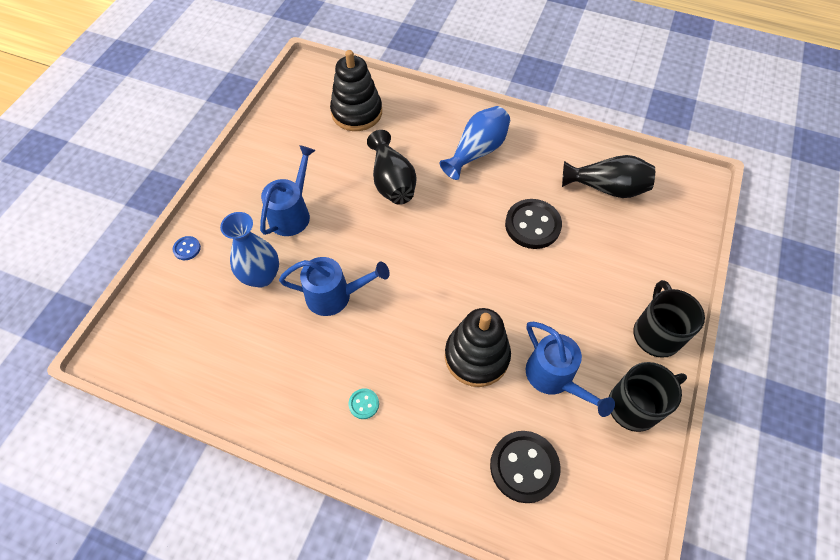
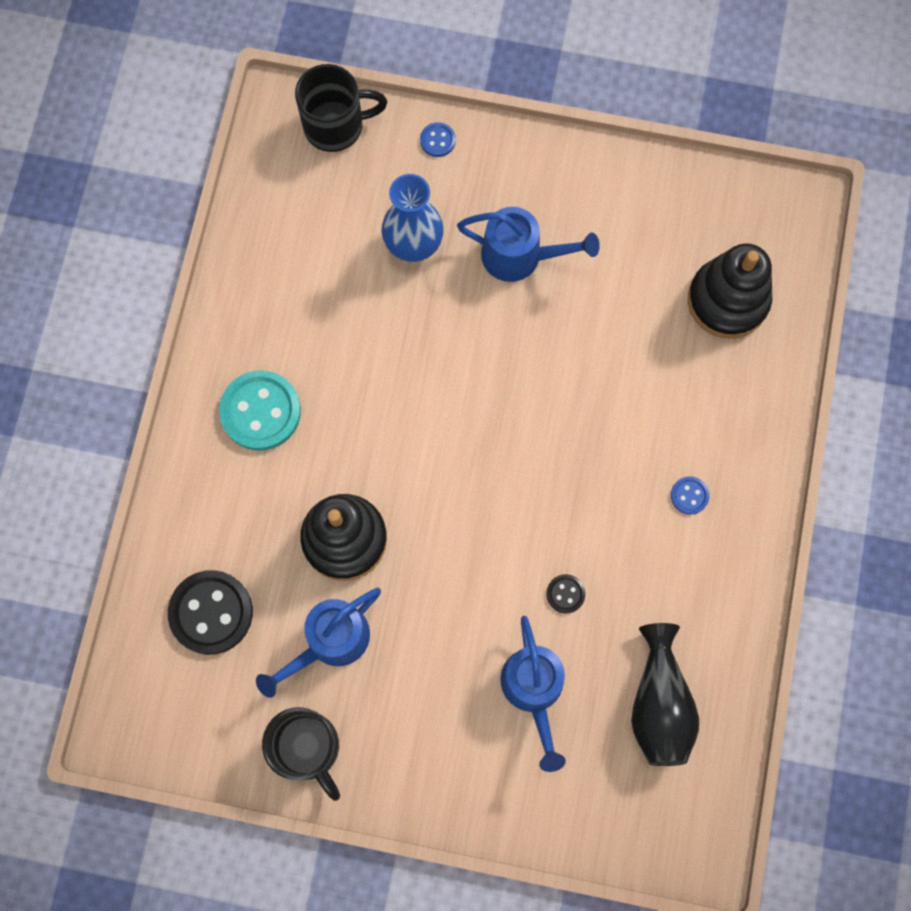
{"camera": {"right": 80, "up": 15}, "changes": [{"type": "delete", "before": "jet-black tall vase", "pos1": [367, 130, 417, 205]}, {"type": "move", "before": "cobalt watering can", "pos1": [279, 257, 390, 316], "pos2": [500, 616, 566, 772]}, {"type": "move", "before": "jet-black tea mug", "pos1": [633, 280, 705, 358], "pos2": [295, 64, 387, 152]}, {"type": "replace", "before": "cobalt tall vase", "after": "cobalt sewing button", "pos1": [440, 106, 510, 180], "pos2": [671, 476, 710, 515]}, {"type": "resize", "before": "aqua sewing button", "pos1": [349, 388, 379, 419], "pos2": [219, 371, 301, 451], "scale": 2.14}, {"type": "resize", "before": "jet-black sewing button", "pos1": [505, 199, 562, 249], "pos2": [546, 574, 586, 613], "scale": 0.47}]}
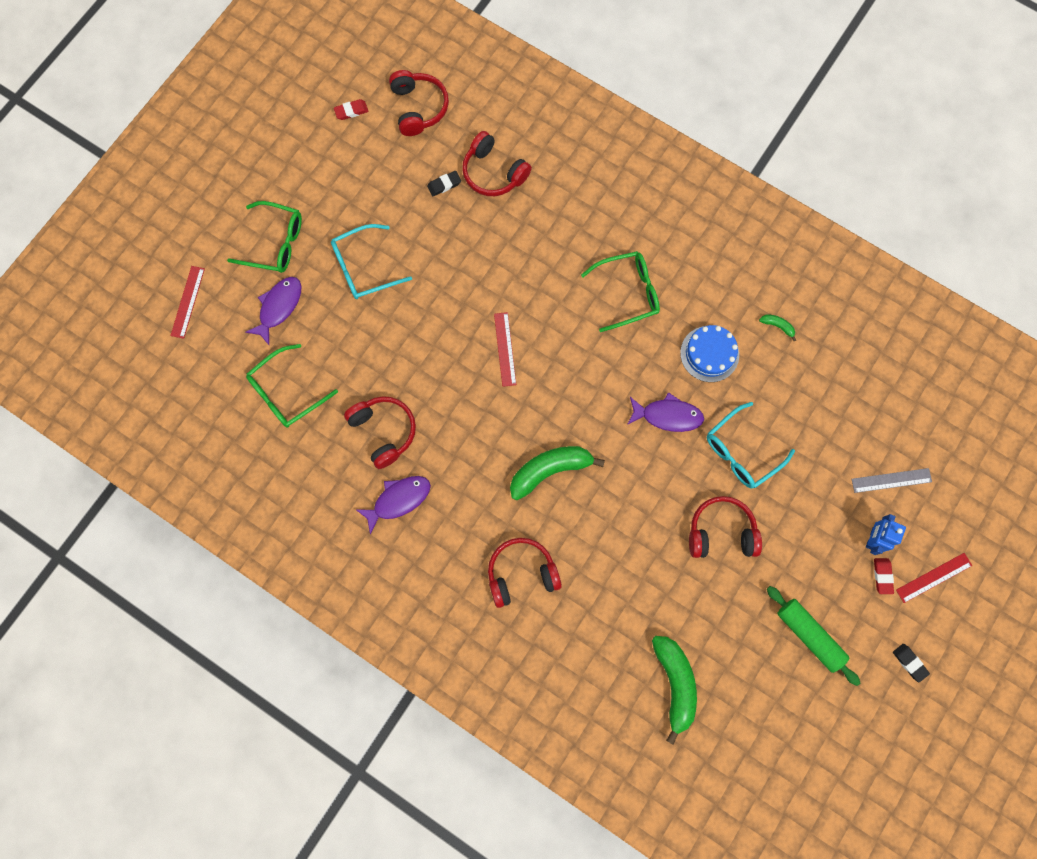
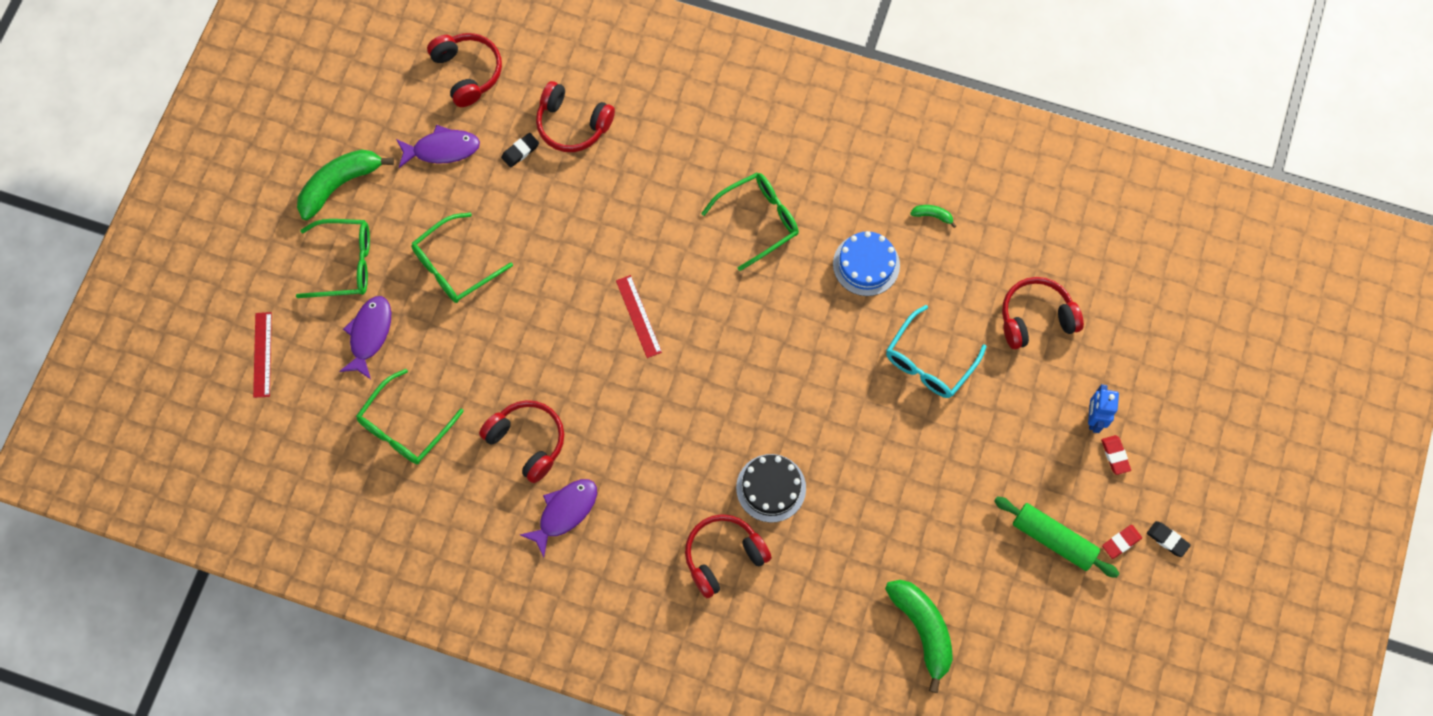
{"camera": {"right": -15, "up": -5}, "changes": [{"type": "delete", "before": "gray straightedge", "pos1": [851, 468, 932, 493]}, {"type": "delete", "before": "scarlet straightedge", "pos1": [896, 553, 972, 603]}, {"type": "insert", "after": "jet-black cake", "pos2": [736, 454, 806, 523]}, {"type": "move", "before": "scarlet eraser", "pos1": [334, 99, 368, 120], "pos2": [1102, 525, 1142, 559]}, {"type": "move", "before": "green toy banana", "pos1": [510, 446, 605, 500], "pos2": [297, 149, 394, 220]}, {"type": "move", "before": "royal purple fish figure", "pos1": [627, 392, 704, 432], "pos2": [396, 125, 480, 168]}, {"type": "move", "before": "scarlet over-ear headphones", "pos1": [689, 496, 762, 558], "pos2": [1002, 277, 1084, 349]}, {"type": "recolor", "before": "aqua spectacles", "after": "green spectacles", "pos1": [331, 224, 412, 299], "pos2": [411, 212, 513, 303]}]}
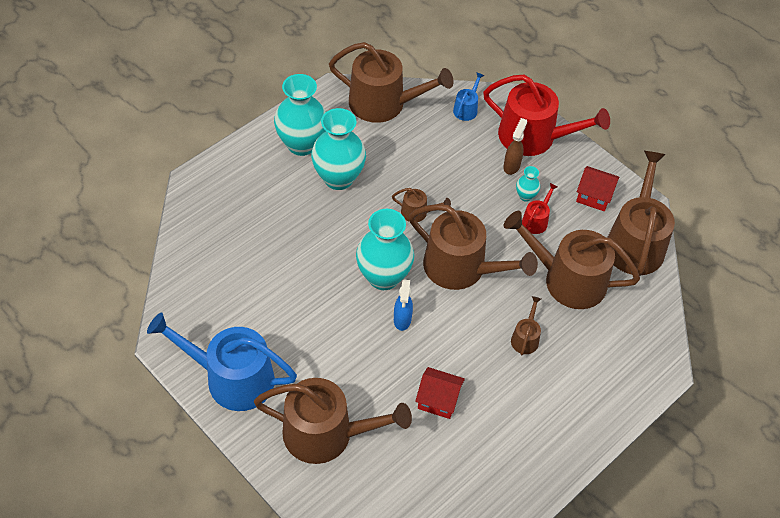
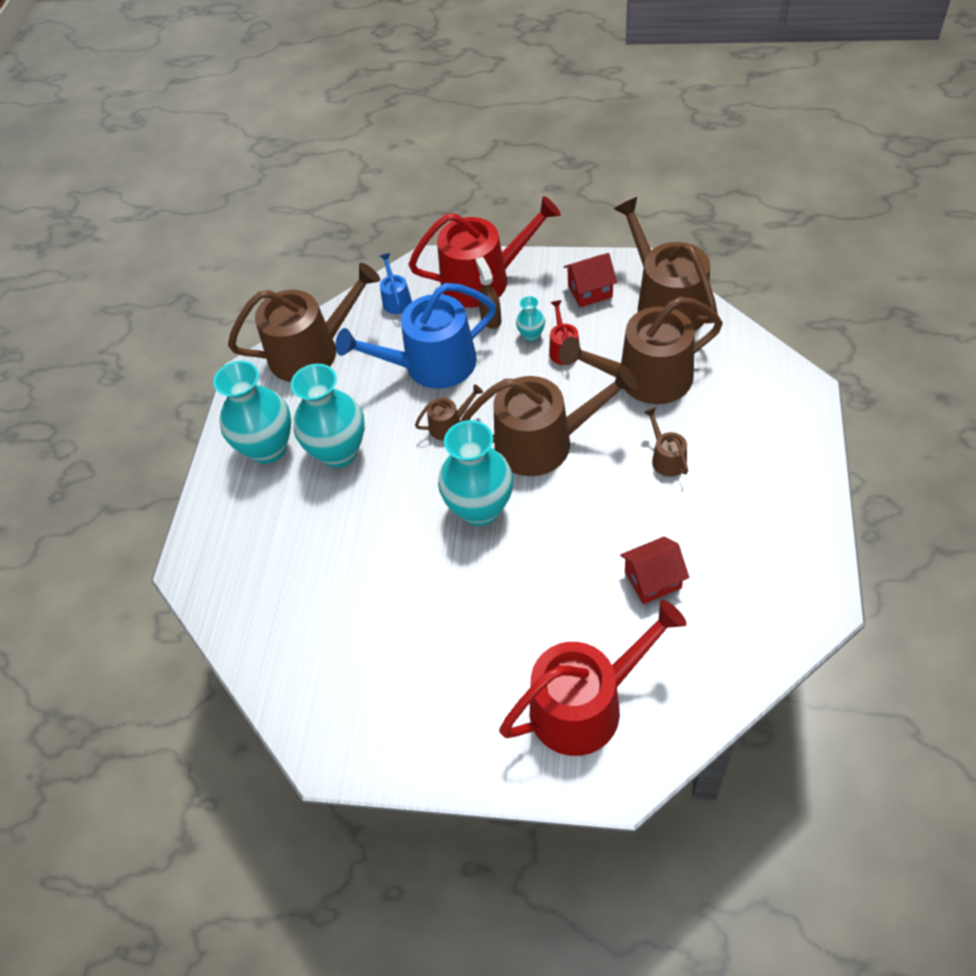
{"camera": {"right": -30, "up": 0}, "changes": [{"type": "delete", "before": "cobalt spray cleaner", "pos1": [394, 280, 413, 331]}, {"type": "move", "before": "cobalt watering can", "pos1": [147, 312, 297, 411], "pos2": [336, 283, 496, 389]}, {"type": "recolor", "before": "dark brown watering can", "after": "scarlet watering can", "pos1": [254, 378, 412, 464], "pos2": [499, 600, 687, 756]}]}
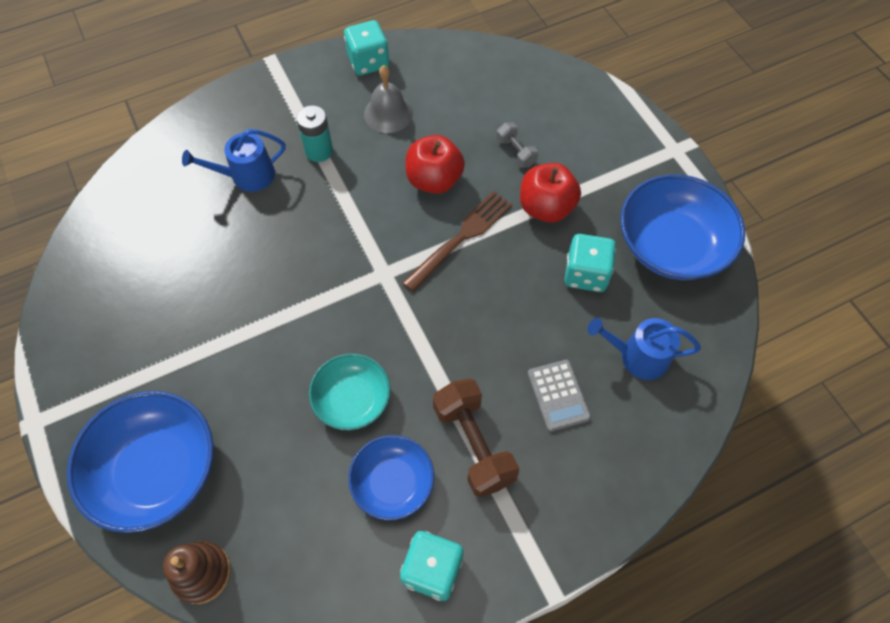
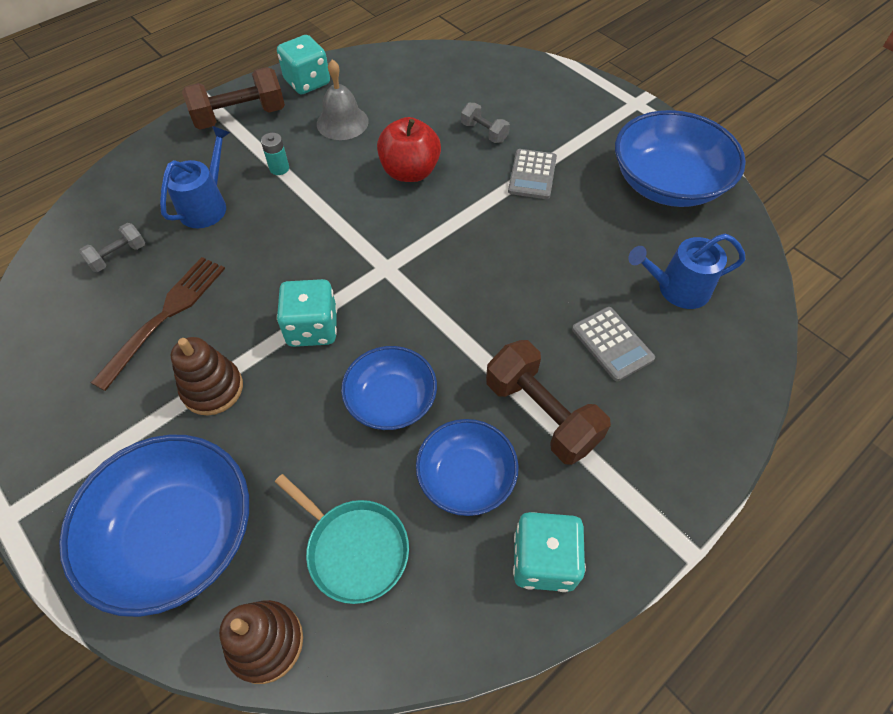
{"camera": {"right": -15, "up": -5}, "changes": [{"type": "insert", "after": "gray hand weight", "pos2": [79, 223, 145, 272]}, {"type": "insert", "after": "dark brown stacking rings", "pos2": [171, 337, 243, 415]}, {"type": "insert", "after": "dark brown hand weight", "pos2": [182, 67, 285, 130]}, {"type": "insert", "after": "aqua frying pan", "pos2": [275, 474, 409, 604]}, {"type": "move", "before": "dark brown table fork", "pos1": [402, 191, 513, 292], "pos2": [91, 257, 225, 391]}, {"type": "move", "before": "aqua game die", "pos1": [564, 234, 616, 292], "pos2": [277, 279, 337, 347]}, {"type": "replace", "before": "scarlet apple fruit", "after": "gray calculator", "pos1": [520, 163, 581, 223], "pos2": [508, 149, 557, 199]}, {"type": "recolor", "before": "aqua serving bowl", "after": "cobalt serving bowl", "pos1": [309, 353, 391, 430], "pos2": [341, 346, 437, 430]}, {"type": "rotate", "before": "cobalt watering can", "pos1": [182, 129, 286, 192], "pos2": [160, 126, 230, 228], "turn": 150}, {"type": "resize", "before": "aqua battery", "pos1": [296, 105, 333, 162], "pos2": [261, 133, 289, 175], "scale": 0.65}]}
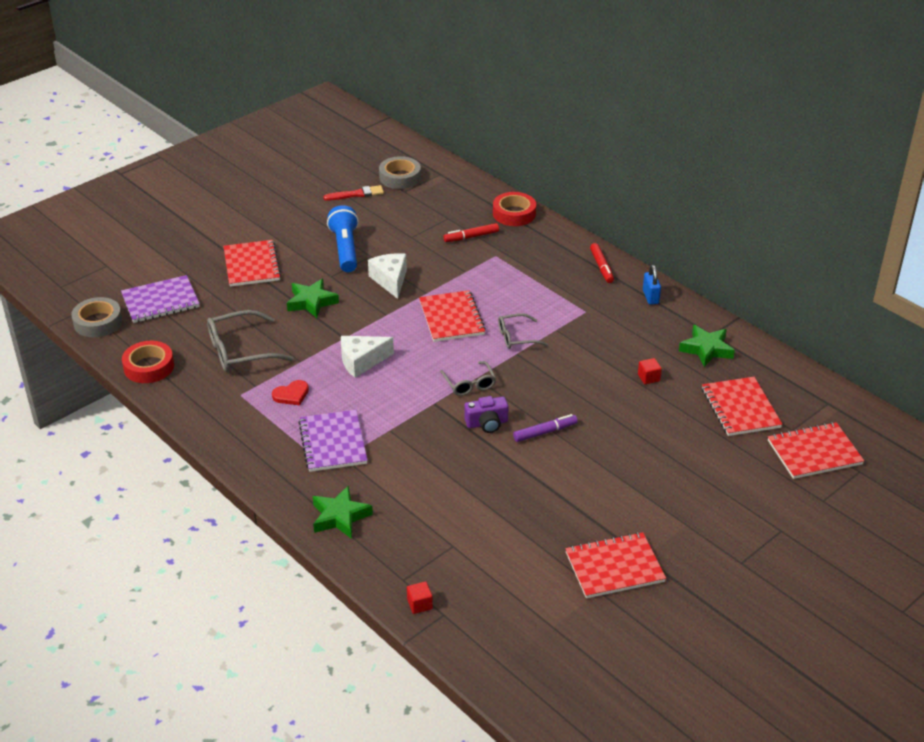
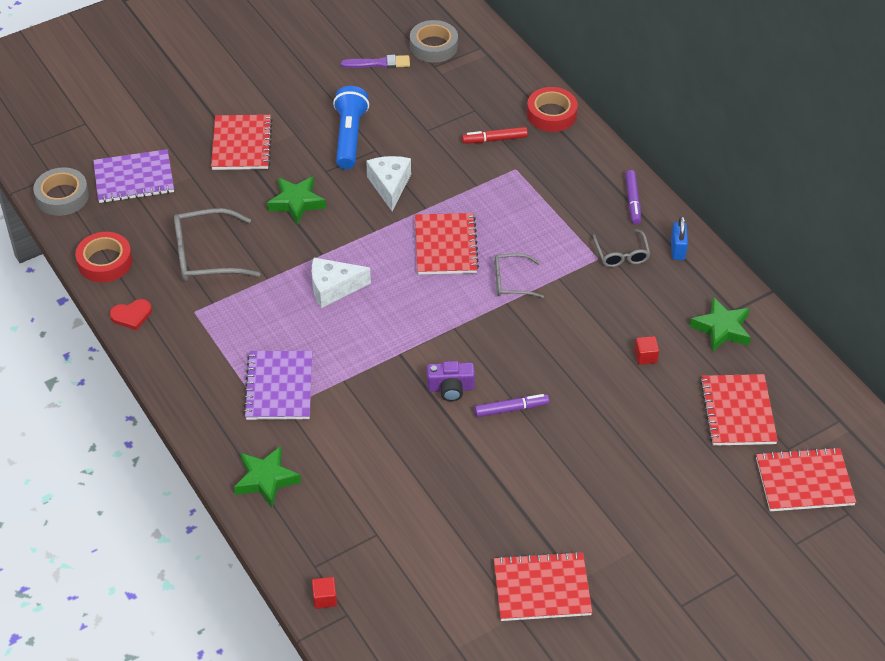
{"camera": {"right": 10, "up": 10}, "changes": [{"type": "move", "before": "scarlet love heart", "pos1": [272, 380, 309, 405], "pos2": [110, 299, 152, 330]}, {"type": "move", "before": "gray spectacles", "pos1": [440, 361, 496, 396], "pos2": [593, 229, 650, 267]}, {"type": "recolor", "before": "scarlet paint brush", "after": "royal purple paint brush", "pos1": [323, 185, 384, 201], "pos2": [341, 55, 410, 68]}, {"type": "recolor", "before": "scarlet marker pen", "after": "royal purple marker pen", "pos1": [590, 243, 614, 283], "pos2": [625, 170, 641, 225]}]}
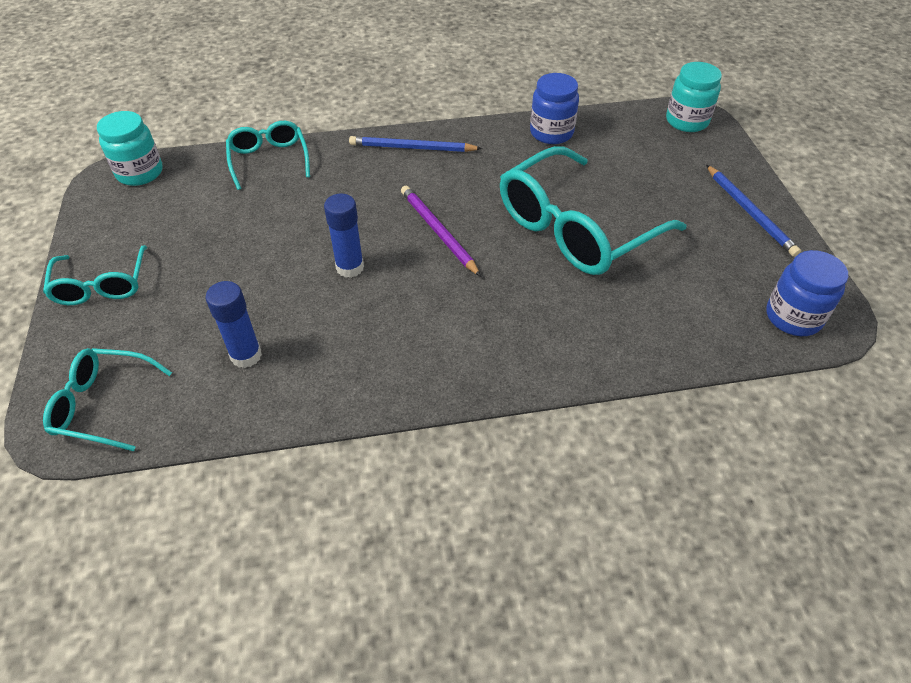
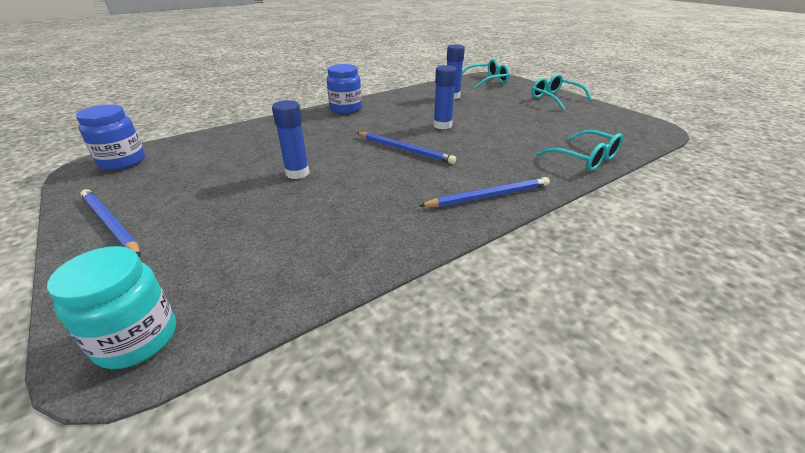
{"camera": {"right": 155, "up": -15}, "changes": [{"type": "delete", "before": "aqua jam jar", "pos1": [97, 111, 163, 186]}, {"type": "move", "before": "cobalt jam jar", "pos1": [530, 73, 579, 144], "pos2": [327, 64, 362, 114]}, {"type": "replace", "before": "aqua spectacles", "after": "cobalt glue", "pos1": [500, 146, 686, 275], "pos2": [272, 100, 309, 179]}, {"type": "recolor", "before": "royal purple wooden pencil", "after": "cobalt wooden pencil", "pos1": [401, 186, 481, 277], "pos2": [357, 132, 456, 164]}]}
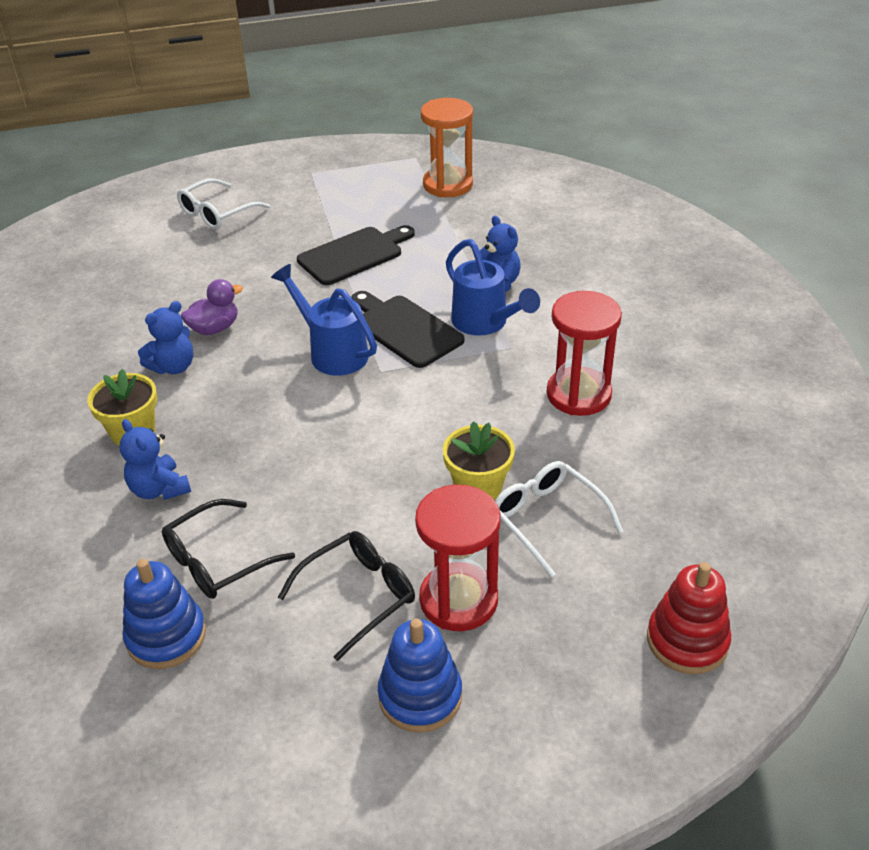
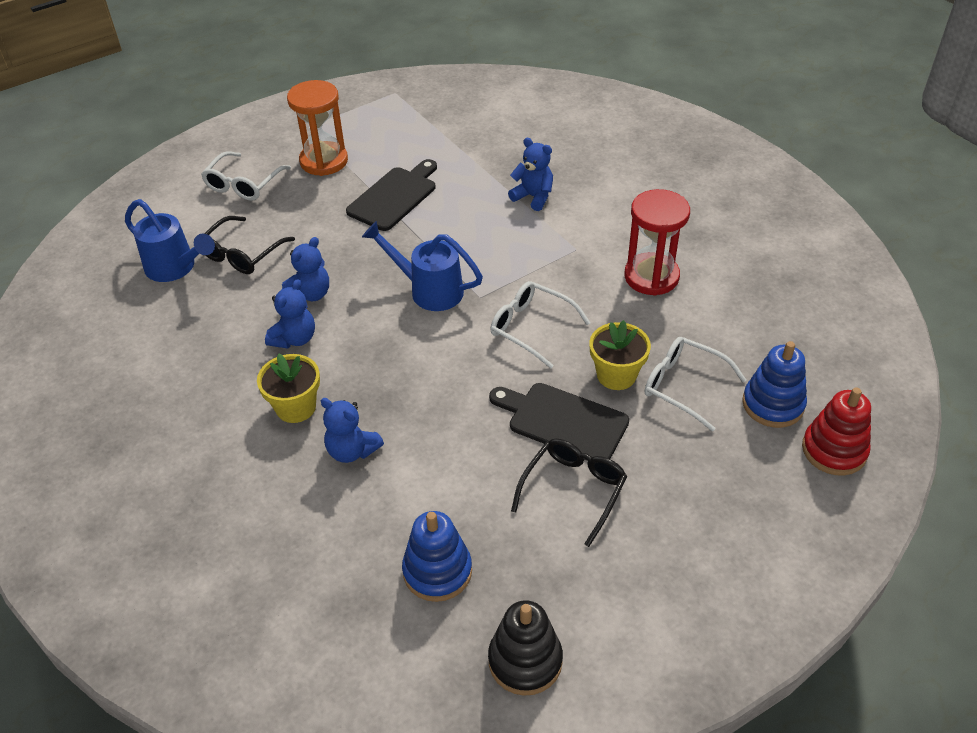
{"camera": {"right": -20, "up": 5}, "changes": [{"type": "delete", "before": "scarlet hourglass", "pos1": [415, 485, 501, 631]}, {"type": "insert", "after": "jet-black stacking rings", "pos2": [488, 600, 563, 696]}, {"type": "insert", "after": "white spectacles", "pos2": [490, 281, 590, 368]}, {"type": "move", "before": "jet-black spectacles", "pos1": [162, 499, 295, 599], "pos2": [204, 216, 295, 274]}, {"type": "move", "before": "jet-black bread board", "pos1": [351, 291, 464, 368], "pos2": [489, 383, 629, 461]}, {"type": "move", "before": "cobalt stacking rings", "pos1": [378, 618, 462, 733], "pos2": [742, 341, 807, 428]}, {"type": "move", "before": "orange-coloured hourglass", "pos1": [421, 98, 473, 197], "pos2": [287, 80, 348, 176]}, {"type": "move", "before": "cobalt watering can", "pos1": [446, 239, 540, 336], "pos2": [125, 199, 215, 282]}, {"type": "replace", "before": "royal purple duck", "after": "cobalt stuffed bear", "pos1": [181, 279, 243, 335], "pos2": [282, 237, 329, 301]}]}
